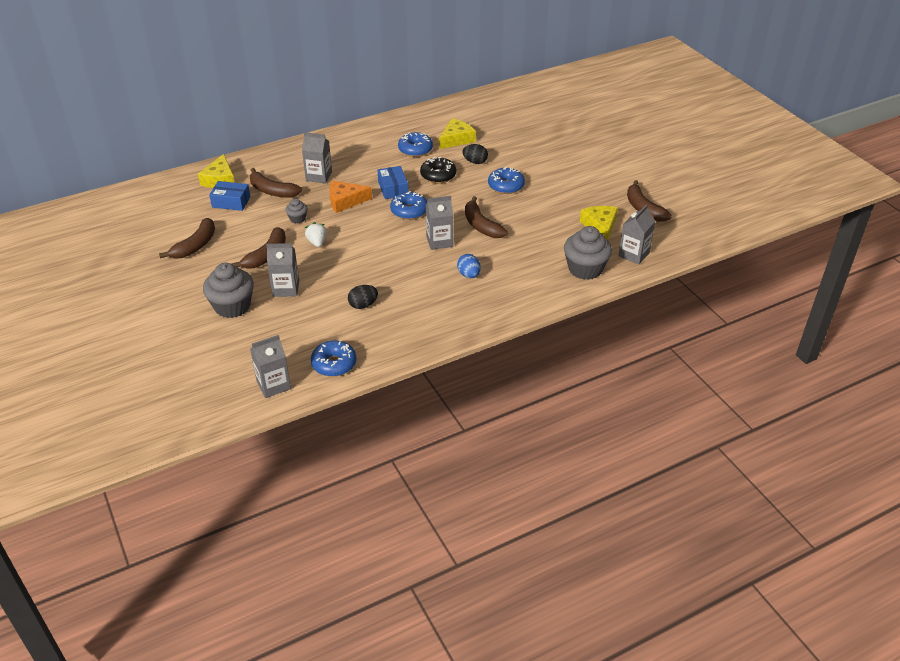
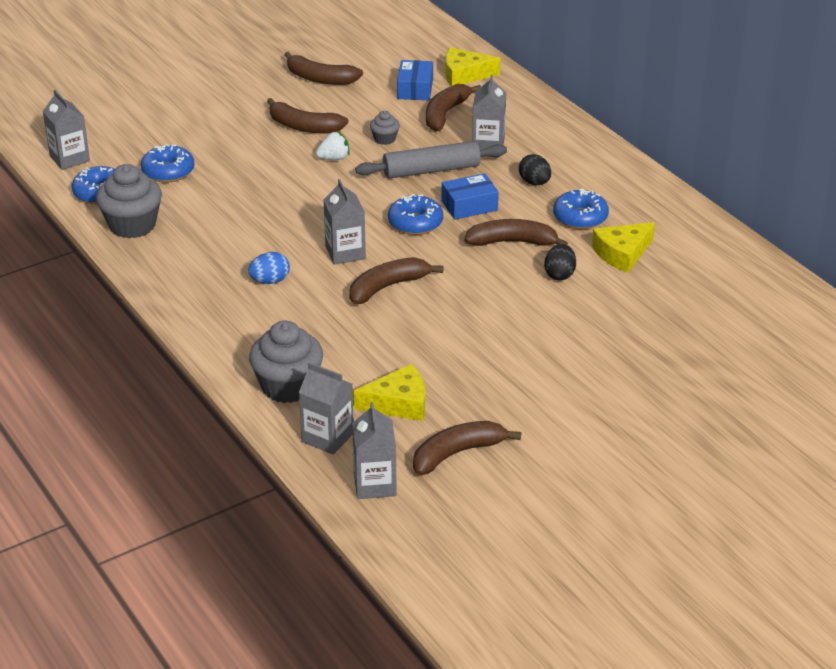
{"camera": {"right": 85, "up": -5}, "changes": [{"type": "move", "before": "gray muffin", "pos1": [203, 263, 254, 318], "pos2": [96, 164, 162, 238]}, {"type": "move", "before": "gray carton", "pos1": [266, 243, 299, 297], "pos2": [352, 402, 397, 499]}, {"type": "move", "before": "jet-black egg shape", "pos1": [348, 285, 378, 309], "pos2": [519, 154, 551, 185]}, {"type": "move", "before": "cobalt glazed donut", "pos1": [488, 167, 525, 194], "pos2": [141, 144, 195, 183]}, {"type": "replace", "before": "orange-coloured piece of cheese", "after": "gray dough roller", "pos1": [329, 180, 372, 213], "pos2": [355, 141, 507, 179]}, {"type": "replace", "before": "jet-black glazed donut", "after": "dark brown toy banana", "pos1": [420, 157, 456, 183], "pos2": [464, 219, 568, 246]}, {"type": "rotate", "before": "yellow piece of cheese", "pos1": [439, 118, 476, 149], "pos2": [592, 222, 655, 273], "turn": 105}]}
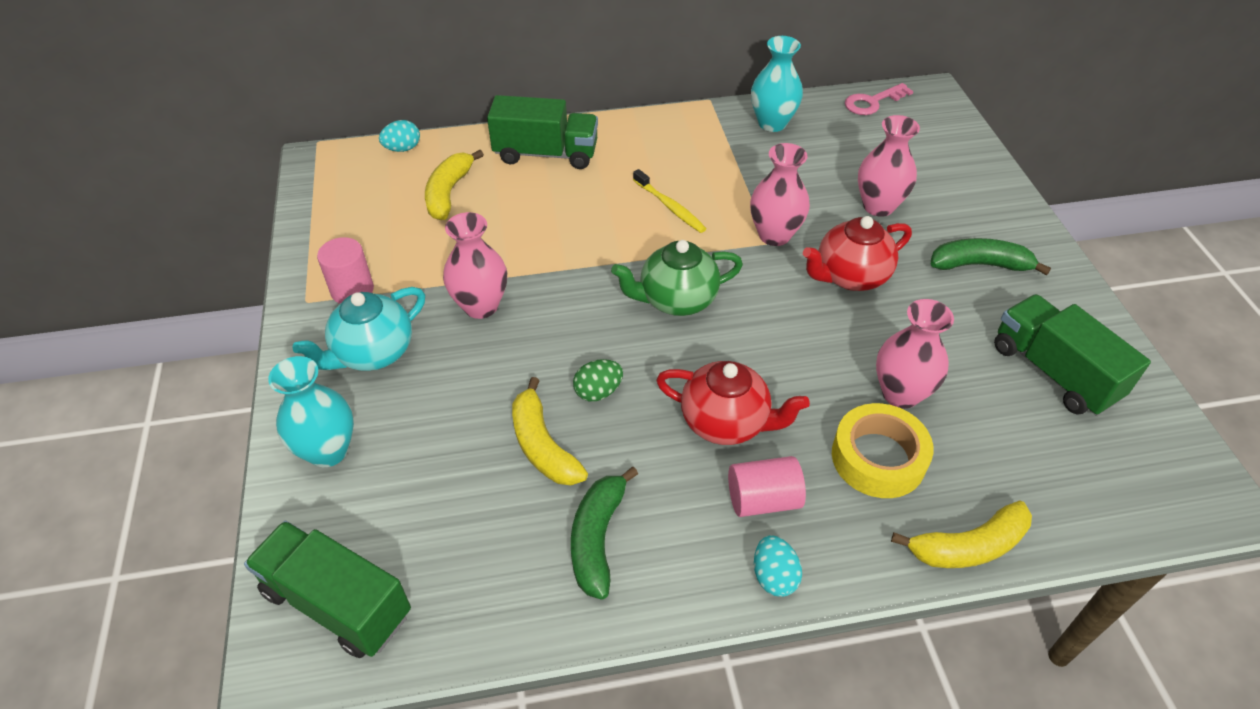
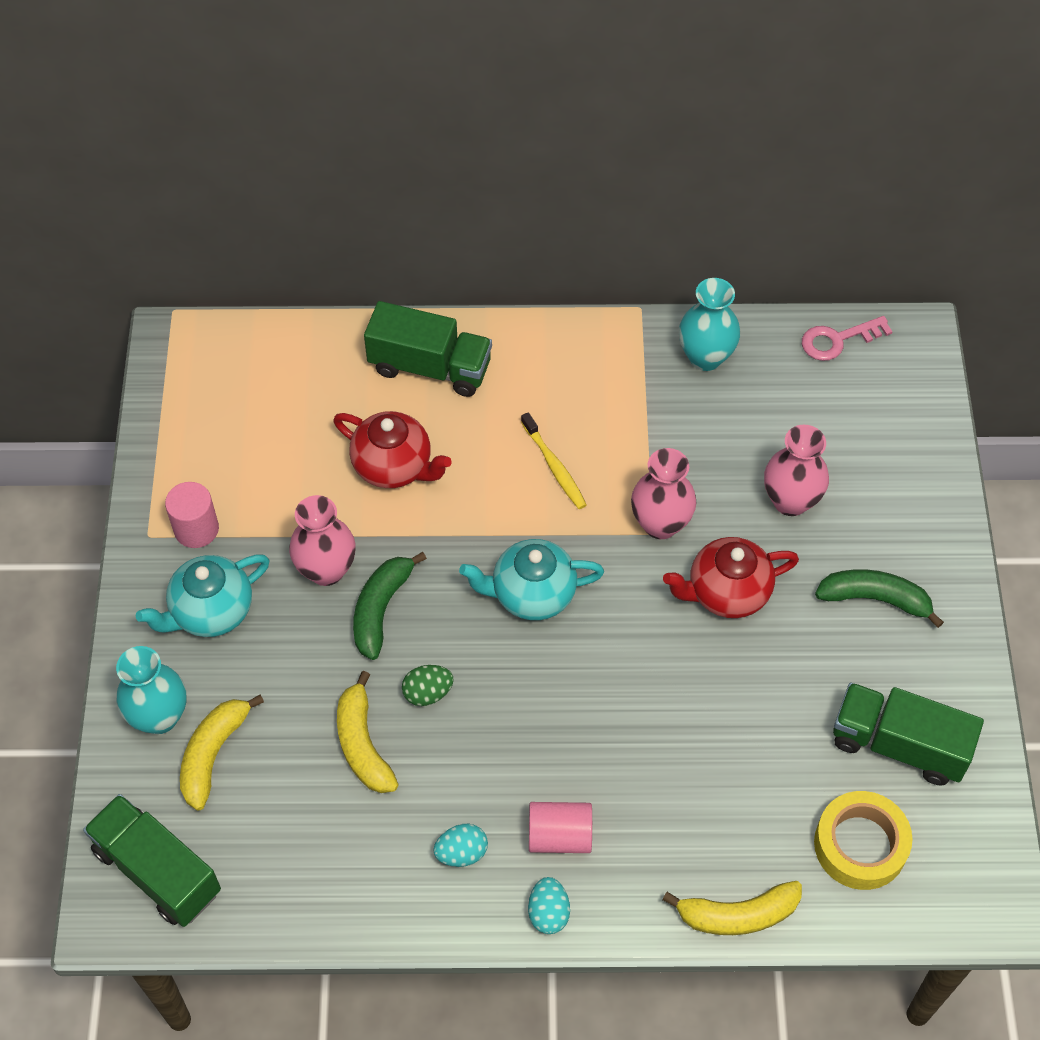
{"camera": {"right": 10, "up": 10}, "changes": [{"type": "delete", "before": "rosy tall vase", "pos1": [876, 299, 954, 409]}, {"type": "move", "before": "aqua egg shape", "pos1": [379, 120, 420, 152], "pos2": [433, 824, 488, 867]}, {"type": "move", "before": "yellow toy banana", "pos1": [425, 150, 484, 220], "pos2": [180, 695, 264, 810]}, {"type": "move", "before": "green toy banana", "pos1": [571, 467, 638, 600], "pos2": [353, 552, 427, 660]}, {"type": "move", "before": "scarlet china teapot", "pos1": [656, 361, 810, 445], "pos2": [333, 411, 452, 488]}, {"type": "move", "before": "yellow sticky tape", "pos1": [832, 403, 934, 498], "pos2": [814, 791, 912, 890]}, {"type": "recolor", "before": "green china teapot", "after": "aqua china teapot", "pos1": [611, 240, 743, 316], "pos2": [459, 539, 604, 620]}, {"type": "rotate", "before": "green lorry", "pos1": [994, 294, 1151, 416], "pos2": [833, 683, 984, 786], "turn": -45}]}
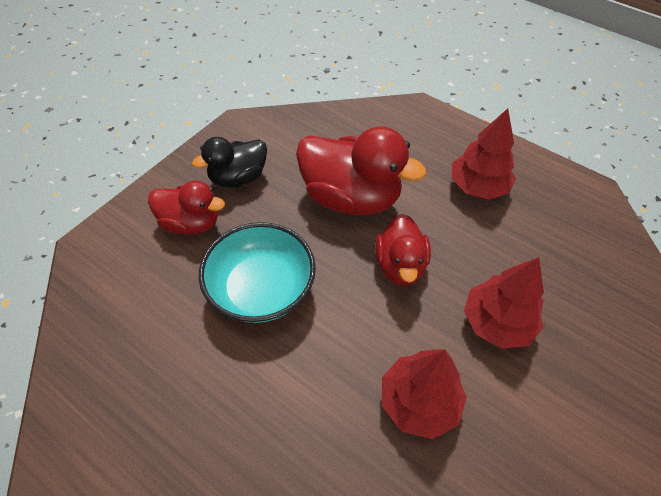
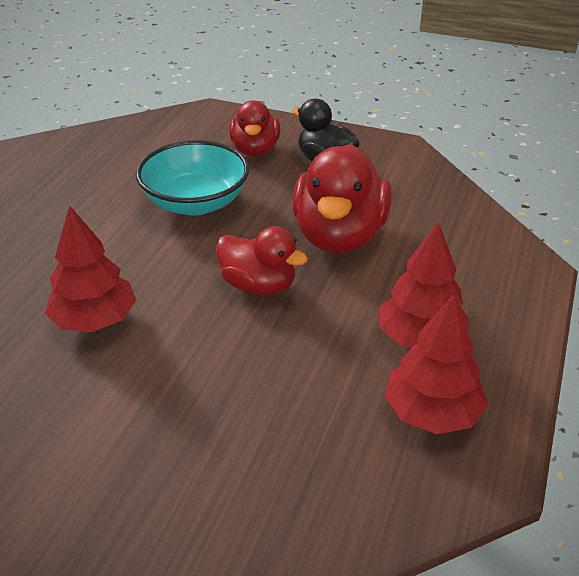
{"camera": {"right": 75, "up": -15}, "changes": [{"type": "move", "before": "scarlet tree", "pos1": [464, 257, 544, 349], "pos2": [384, 294, 488, 434]}, {"type": "rotate", "before": "scarlet duck", "pos1": [375, 214, 431, 286], "pos2": [216, 226, 308, 296], "turn": -135}]}
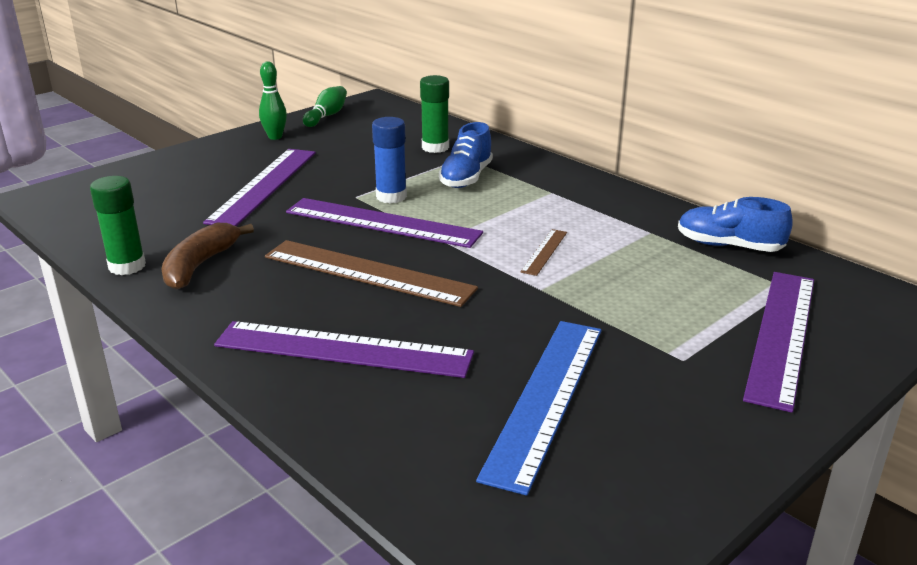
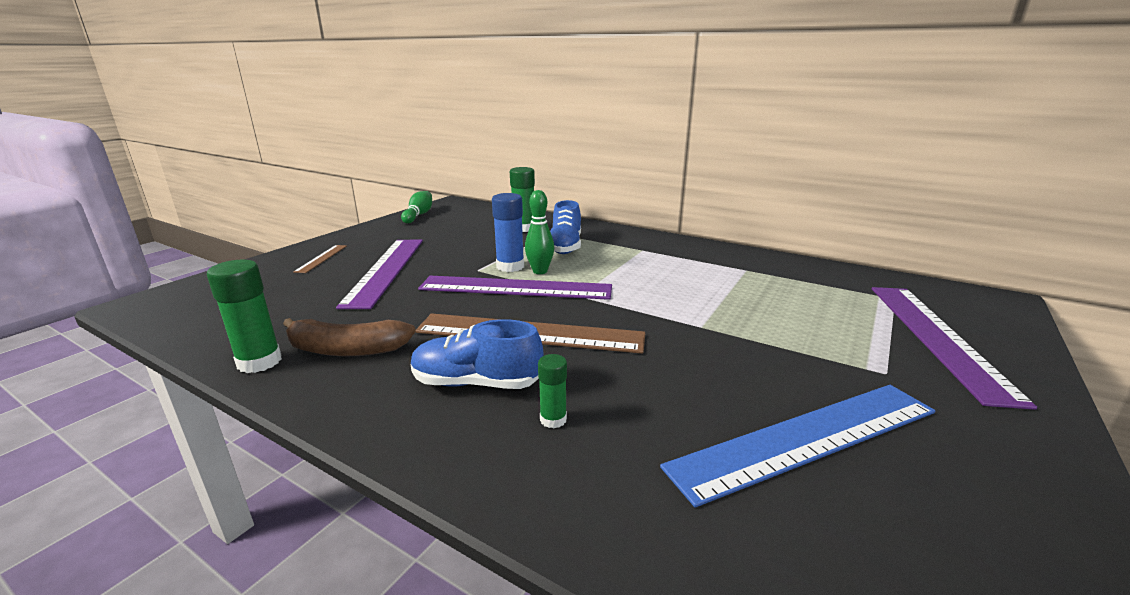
{"camera": {"right": -15, "up": -5}, "changes": [{"type": "move", "before": "green tenpin", "pos1": [259, 61, 287, 140], "pos2": [525, 190, 554, 274]}, {"type": "move", "before": "dark brown straightedge", "pos1": [520, 229, 567, 276], "pos2": [293, 245, 347, 273]}, {"type": "move", "before": "cobalt sneaker", "pos1": [678, 197, 793, 252], "pos2": [411, 319, 544, 389]}, {"type": "replace", "before": "royal purple straightedge", "after": "green glue", "pos1": [214, 321, 474, 378], "pos2": [538, 354, 567, 428]}, {"type": "rotate", "before": "dark brown toy banana", "pos1": [161, 223, 254, 290], "pos2": [283, 318, 416, 356], "turn": -90}, {"type": "rotate", "before": "cobalt straightedge", "pos1": [476, 321, 602, 496], "pos2": [660, 385, 935, 507], "turn": 60}]}
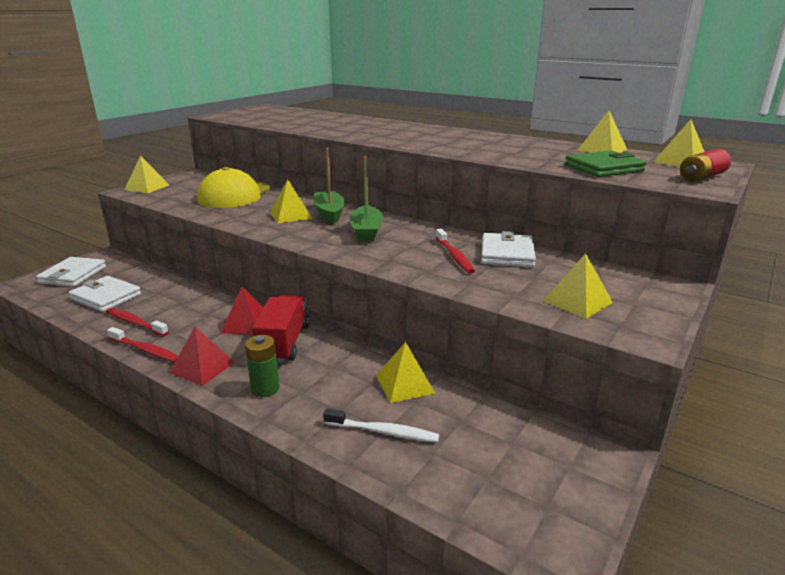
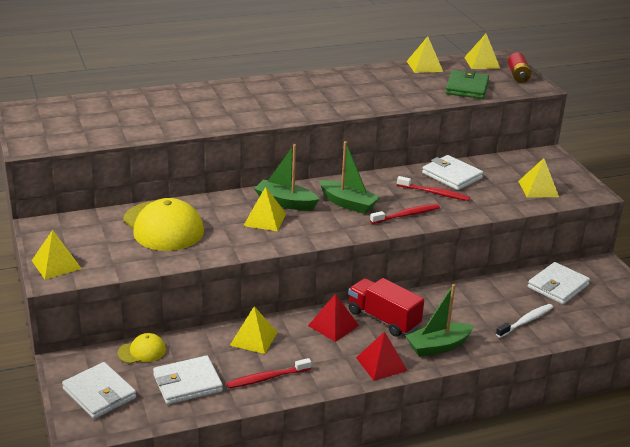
{"camera": {"right": -55, "up": 5}, "changes": [{"type": "insert", "after": "yellow peaked cap", "pos2": [117, 333, 166, 364]}, {"type": "insert", "after": "white wallet", "pos2": [528, 262, 590, 304]}, {"type": "move", "before": "scarlet toothbrush", "pos1": [107, 327, 178, 362], "pos2": [370, 204, 440, 224]}, {"type": "move", "before": "yellow pyramid shape", "pos1": [376, 342, 436, 403], "pos2": [230, 306, 278, 354]}, {"type": "replace", "before": "green battery", "after": "green sailboat", "pos1": [245, 335, 280, 397], "pos2": [405, 284, 474, 357]}]}
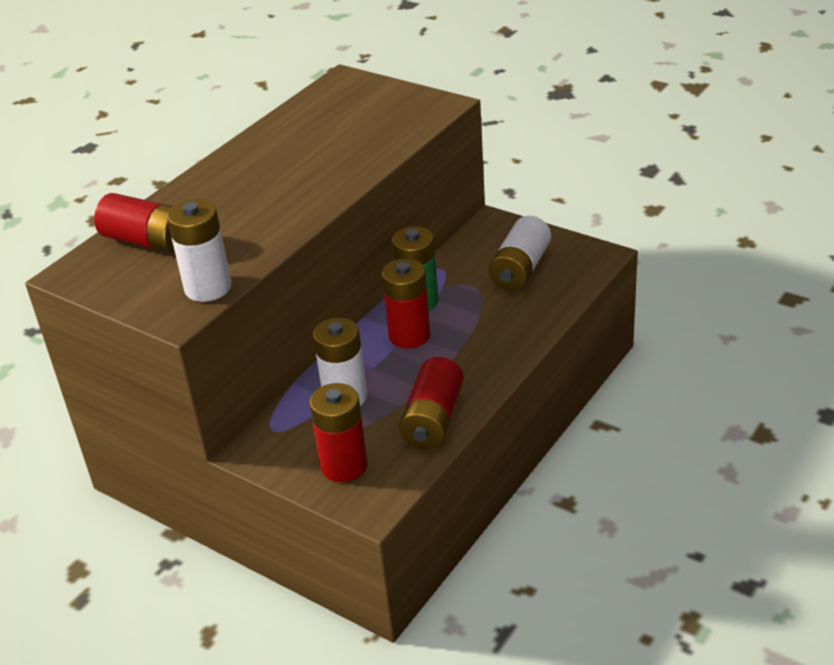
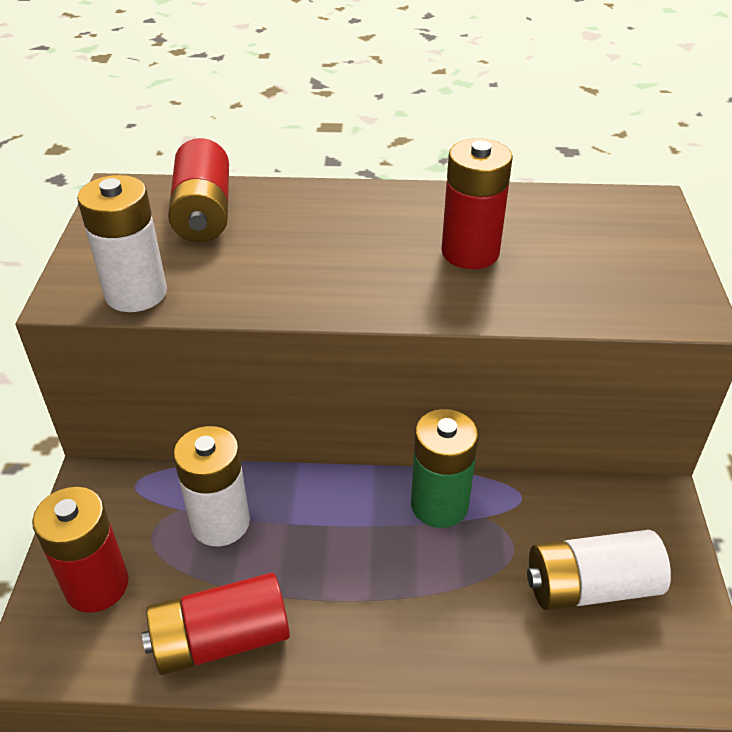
{"camera": {"right": 55, "up": 5}, "changes": [{"type": "move", "before": "scarlet battery", "pos1": [382, 259, 431, 349], "pos2": [441, 138, 513, 269]}]}
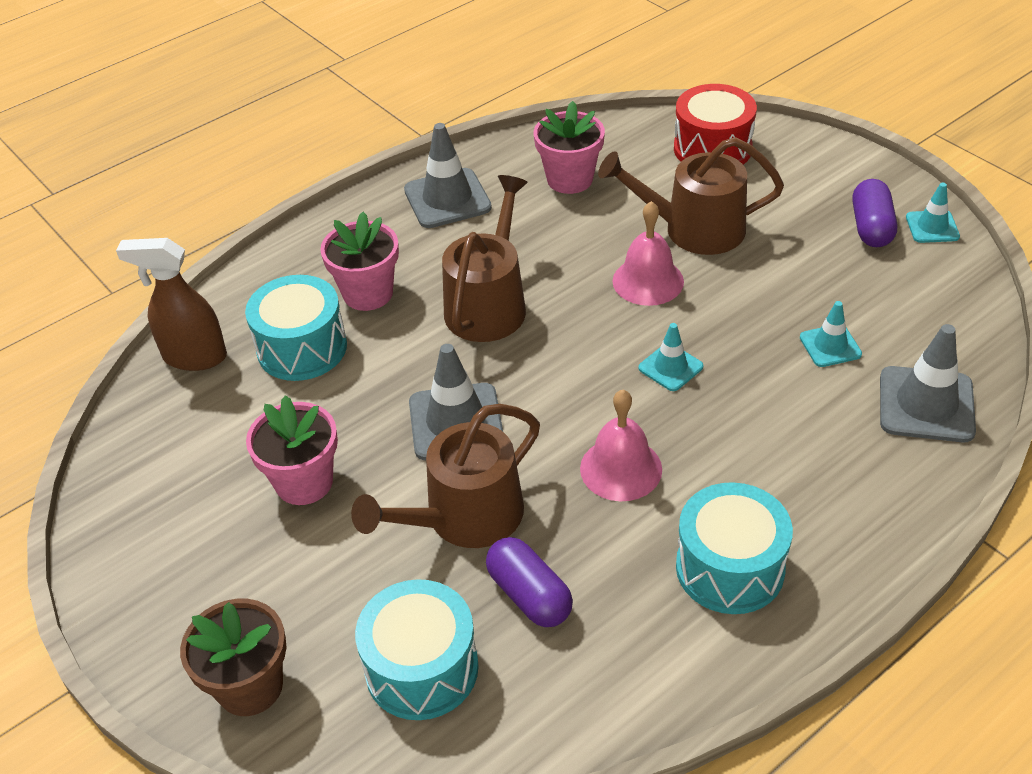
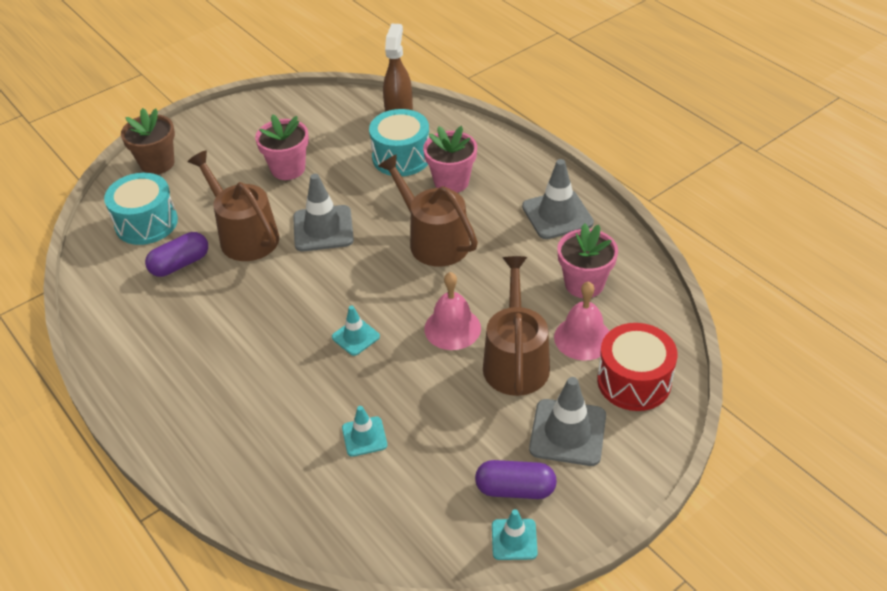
{"camera": {"right": 90, "up": 0}, "changes": [{"type": "delete", "before": "aqua snare drum", "pos1": [676, 482, 793, 614]}, {"type": "move", "before": "rosy bell", "pos1": [580, 390, 662, 501], "pos2": [554, 281, 609, 361]}, {"type": "move", "before": "gray safety cone", "pos1": [880, 324, 976, 442], "pos2": [529, 377, 606, 466]}, {"type": "rotate", "before": "dark brown watering can", "pos1": [442, 175, 528, 342], "pos2": [378, 154, 478, 267], "turn": -150}]}
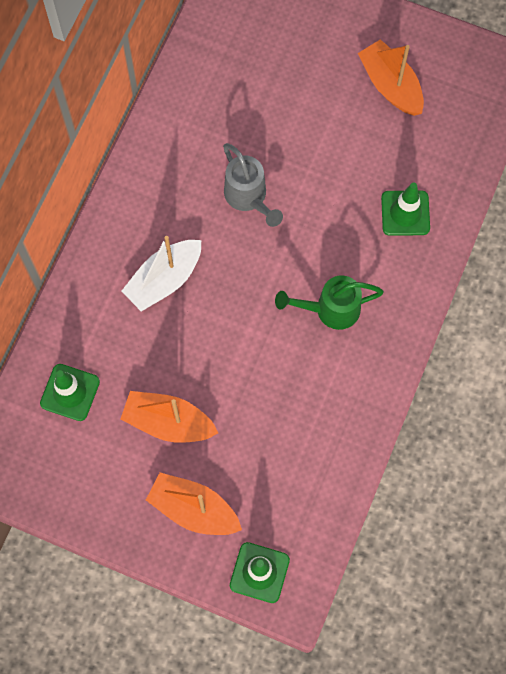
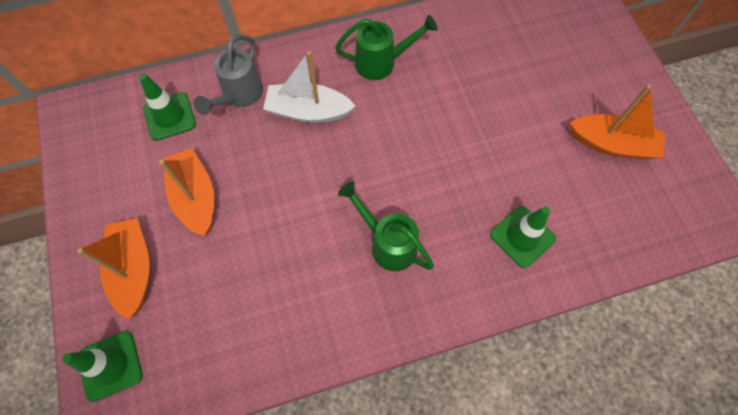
{"camera": {"right": 50, "up": -5}, "changes": [{"type": "insert", "after": "green watering can", "pos2": [335, 15, 438, 80]}, {"type": "move", "before": "gray watering can", "pos1": [223, 143, 283, 227], "pos2": [194, 35, 263, 115]}, {"type": "rotate", "before": "orange-coloured sailboat", "pos1": [358, 39, 424, 116], "pos2": [570, 85, 665, 160], "turn": 90}]}
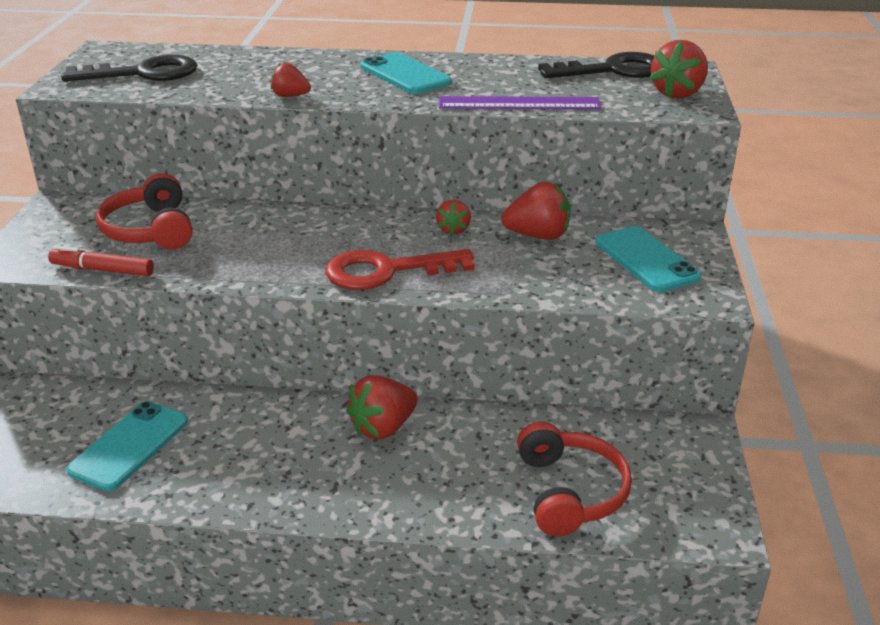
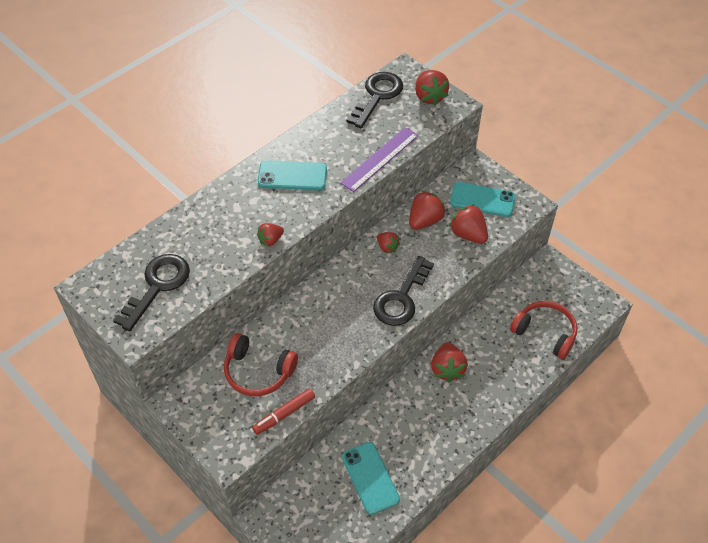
{"camera": {"right": -50, "up": 20}, "changes": [{"type": "insert", "after": "scarlet berry", "pos2": [449, 204, 488, 244]}, {"type": "recolor", "before": "scarlet door key", "after": "jet-black door key", "pos1": [326, 249, 475, 290], "pos2": [373, 256, 434, 326]}]}
